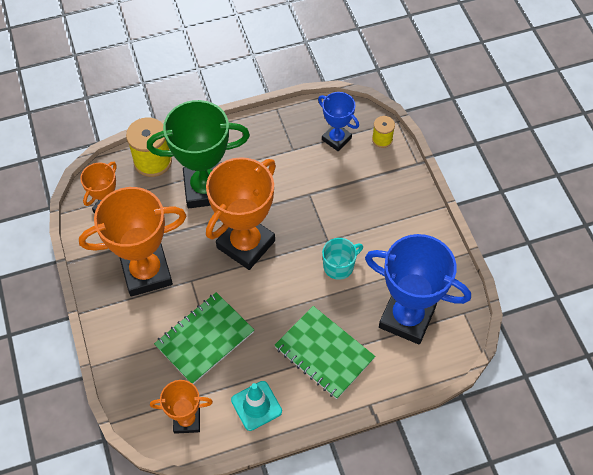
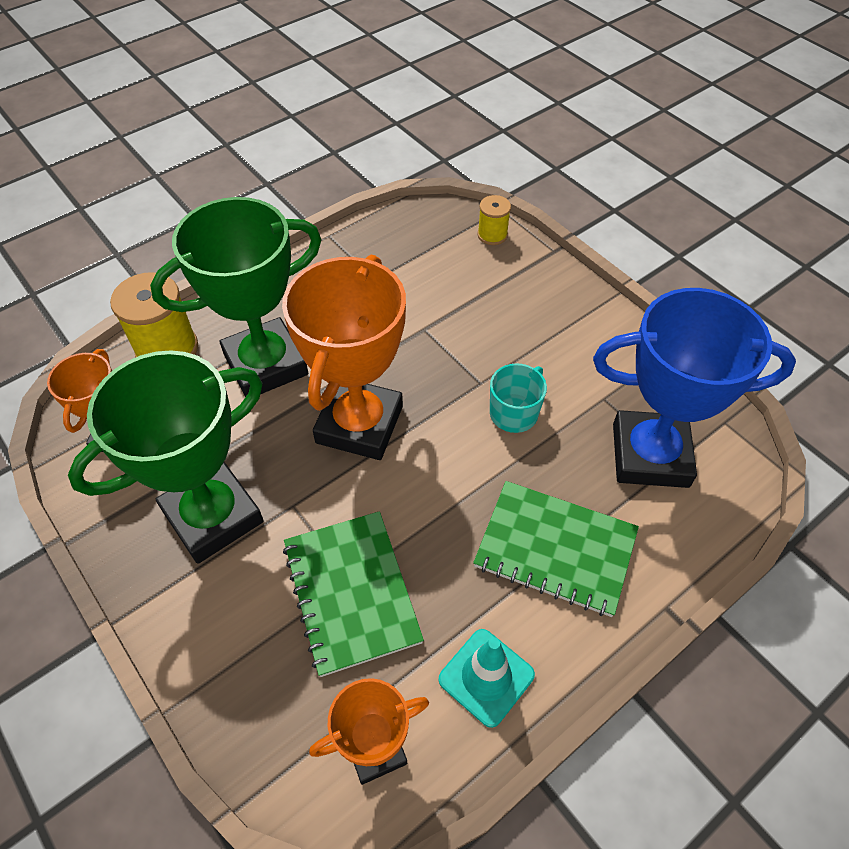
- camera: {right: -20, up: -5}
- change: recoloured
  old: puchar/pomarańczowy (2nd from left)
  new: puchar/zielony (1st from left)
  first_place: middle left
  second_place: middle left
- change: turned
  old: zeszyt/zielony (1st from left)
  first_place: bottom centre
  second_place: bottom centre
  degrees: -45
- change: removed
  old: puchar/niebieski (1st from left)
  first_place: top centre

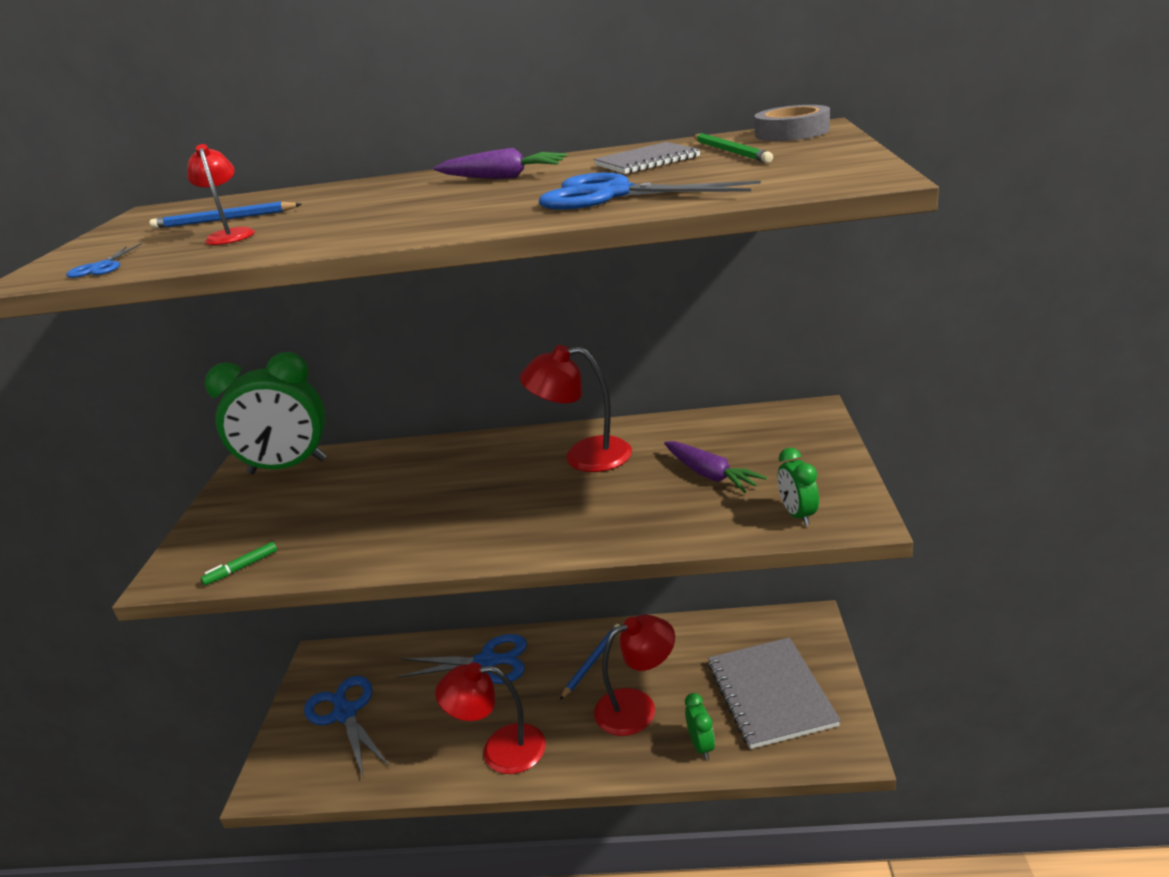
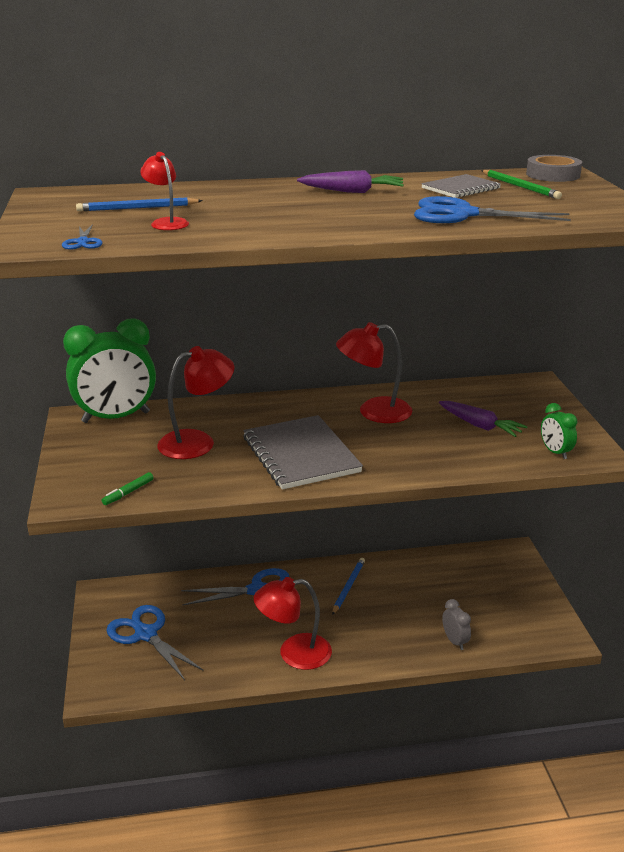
- camera: {right: -15, up: 0}
- change: moved
  old: lampka/czerwony (4th from left in the first image)
  new: lampka/czerwony (2nd from left)
  first_place: bottom centre
  second_place: middle left
- change: moved
  old: zeszyt/szary (2nd from left in the first image)
  new: zeszyt/szary (1st from left)
  first_place: bottom centre
  second_place: centre
- change: recoloured
  old: budzik/zielony (2nd from left)
  new: budzik/szary
  first_place: bottom centre
  second_place: bottom right

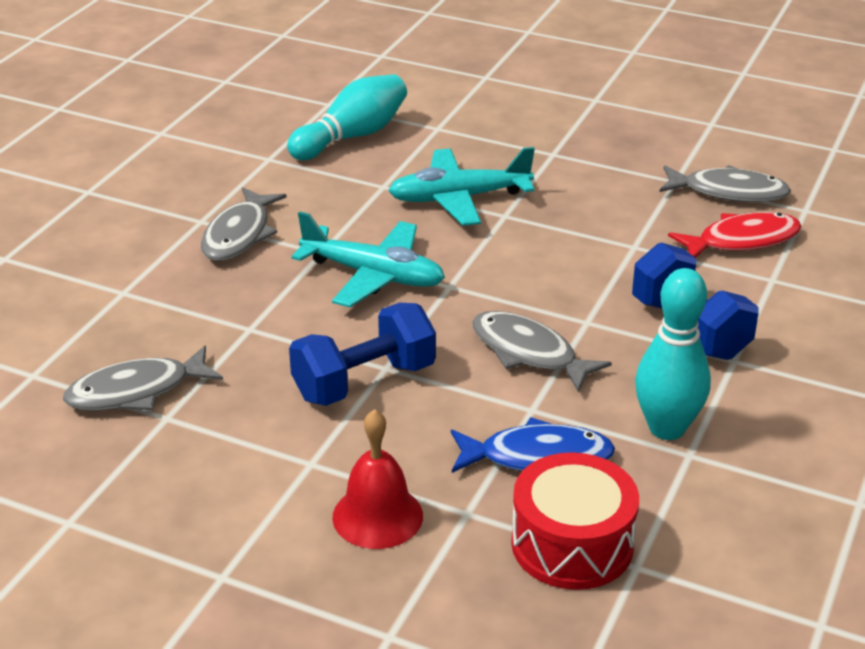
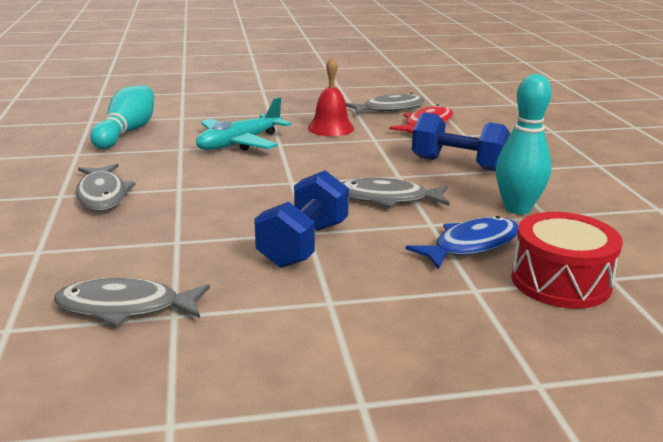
- camera: {right: -35, up: -10}
- change: turned
  old: ryba/szary (1st from left in the first image)
  first_place: middle left
  second_place: bottom left
  degrees: 60
- change: moved
  old: dzwonek/czerwony
  first_place: bottom centre
  second_place: top centre
- change: removed
  old: samolot/turkusowy (1st from left)
  first_place: centre

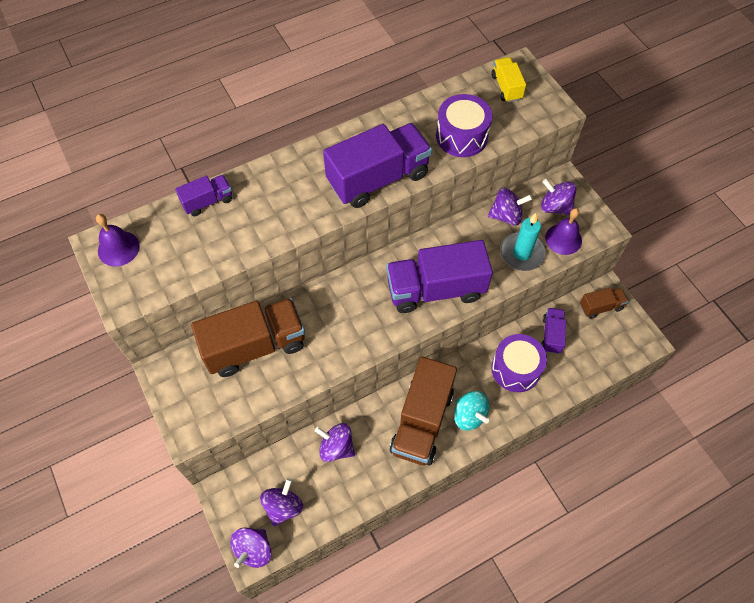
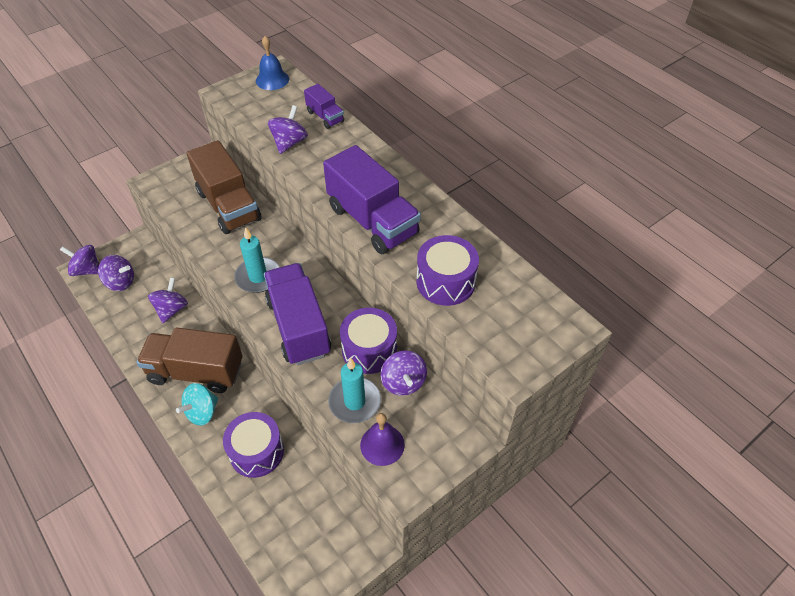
- camera: {right: 80, up: -10}
- change: added
  new: świeca/turkusowy (1st from left)
  second_place: middle left
- change: recoloured
  old: dzwonek/fioletowy (1st from left)
  new: dzwonek/niebieski
  first_place: middle left
  second_place: top centre
- change: moved
  old: bączek/fioletowy (5th from left in the first image)
  new: bączek/fioletowy (4th from left)
  first_place: top right
  second_place: top centre
- change: added
  new: bęben/fioletowy (2nd from left)
  second_place: centre
- change: removed
  old: ciężarówka/żółty
  first_place: top right
- change: removed
  old: ciężarówka/fioletowy (4th from left)
  first_place: middle right
- change: removed
  old: ciężarówka/brązowy (3rd from left)
  first_place: middle right

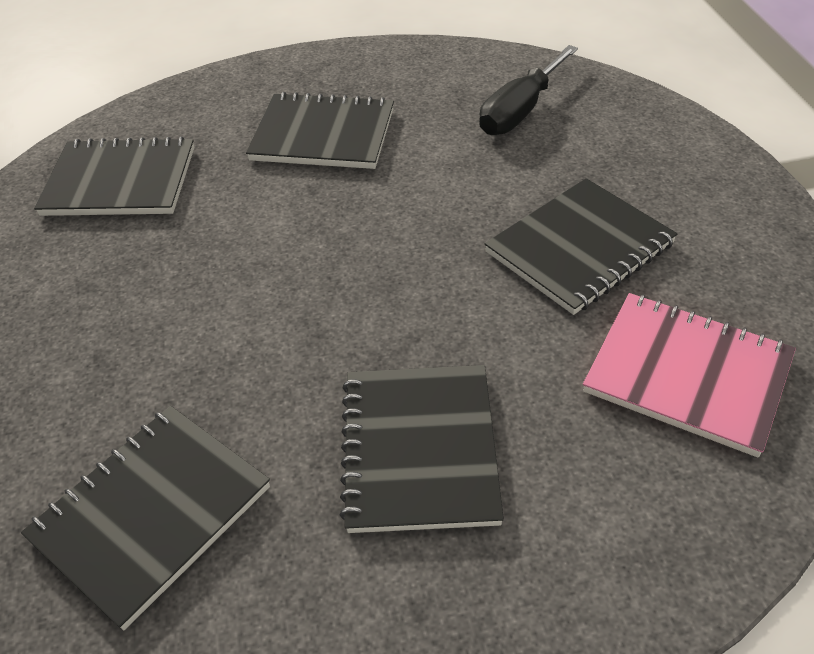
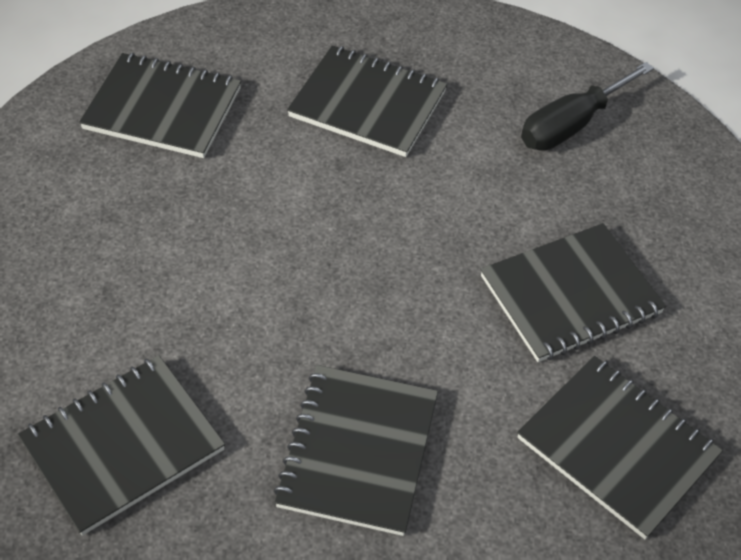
- camera: {right: 10, up: 5}
- change: recoloured
  old: zeszyt/różowy
  new: zeszyt/czarny (6th from left)
  first_place: middle right
  second_place: bottom right

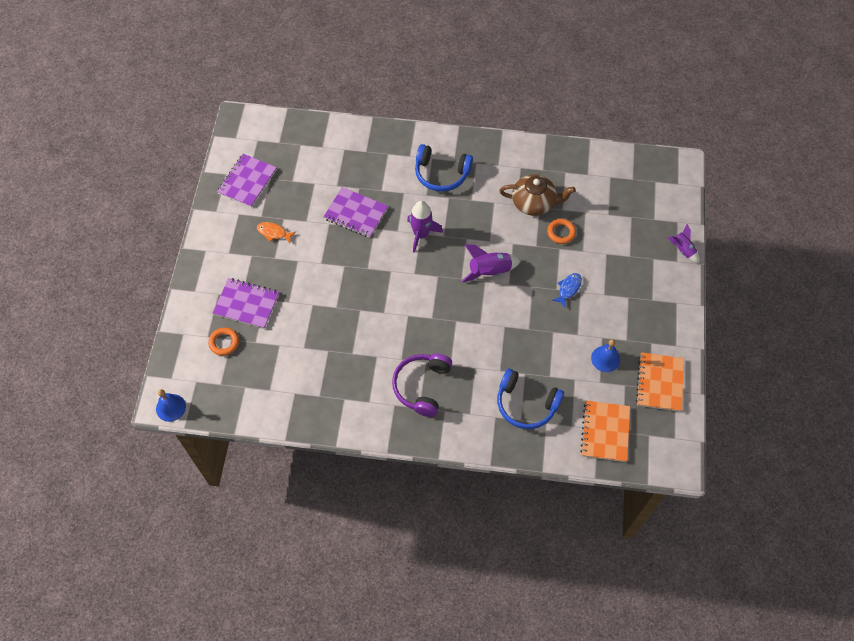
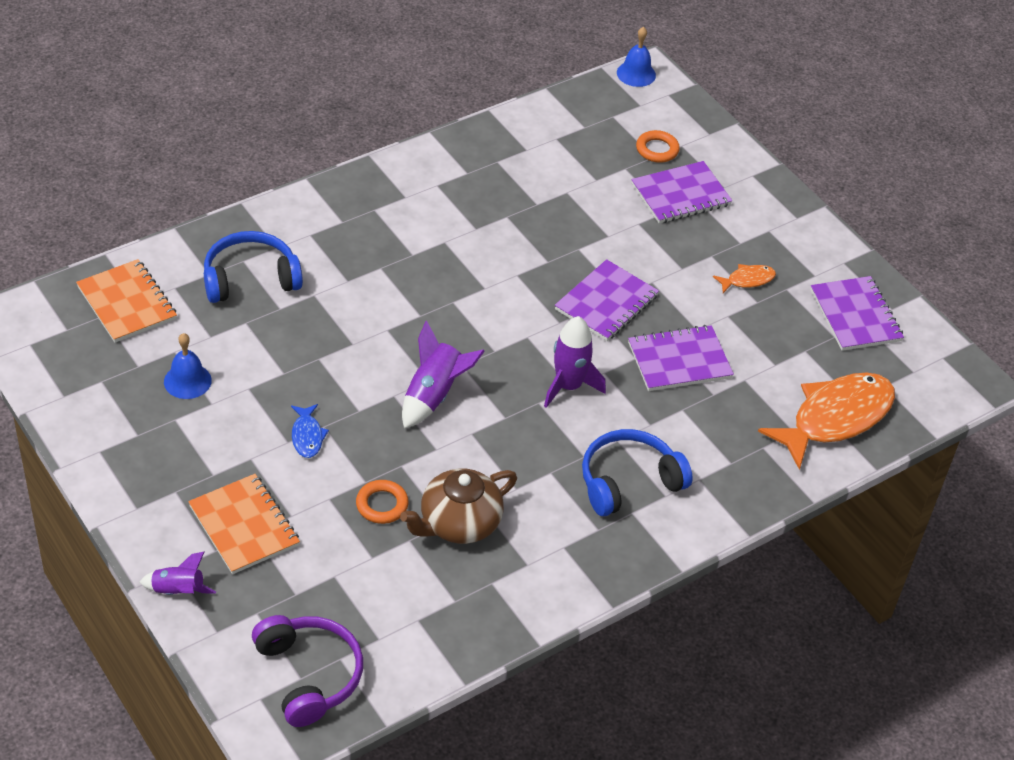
- camera: {right: 135, up: -15}
- change: moved
  old: zeszyt/pomarańczowy (2nd from left)
  first_place: middle right
  second_place: bottom left
- change: moved
  old: słuchawki/fioletowy
  first_place: centre
  second_place: bottom left
- change: added
  new: zeszyt/fioletowy (1st from left)
  second_place: centre
- change: added
  new: ryba/pomarańczowy (2nd from left)
  second_place: middle right

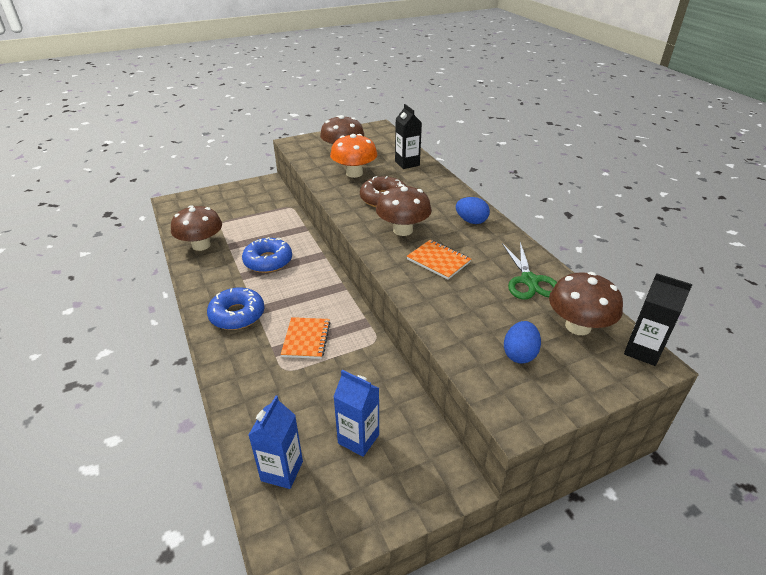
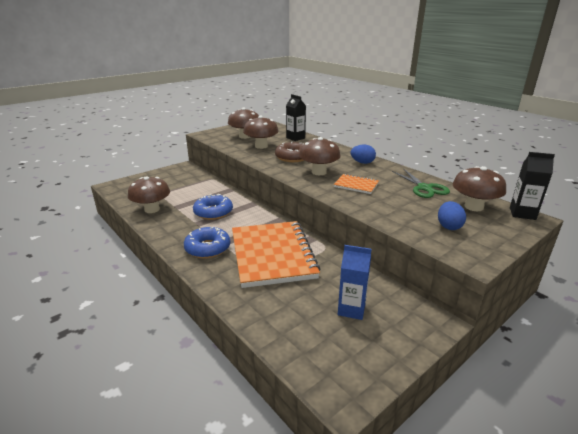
- camera: {right: -15, up: -10}
- change: resized
  old: zeszyt/pomarańczowy (1st from left)
  first_place: centre
  second_place: centre
  factor: 2.25
- change: recoloured
  old: grzyb/pomarańczowy
  new: grzyb/brązowy (3rd from left)
  first_place: top centre
  second_place: top centre
- change: removed
  old: karton mleka/niebieski (1st from left)
  first_place: bottom centre

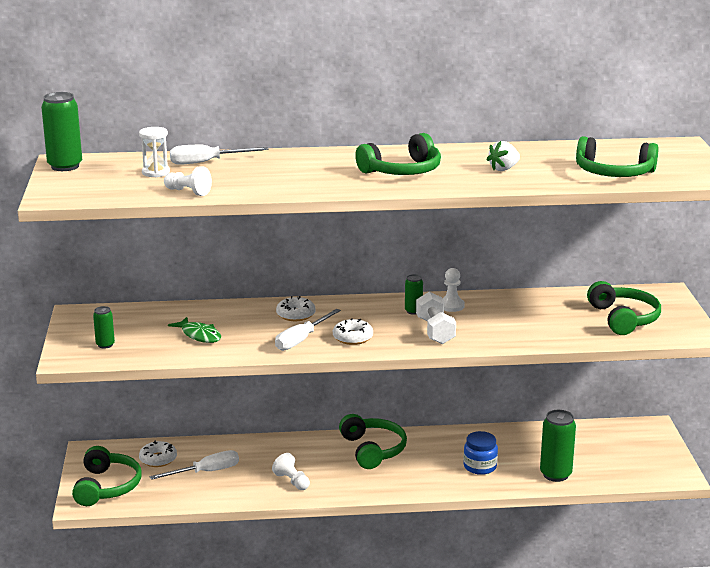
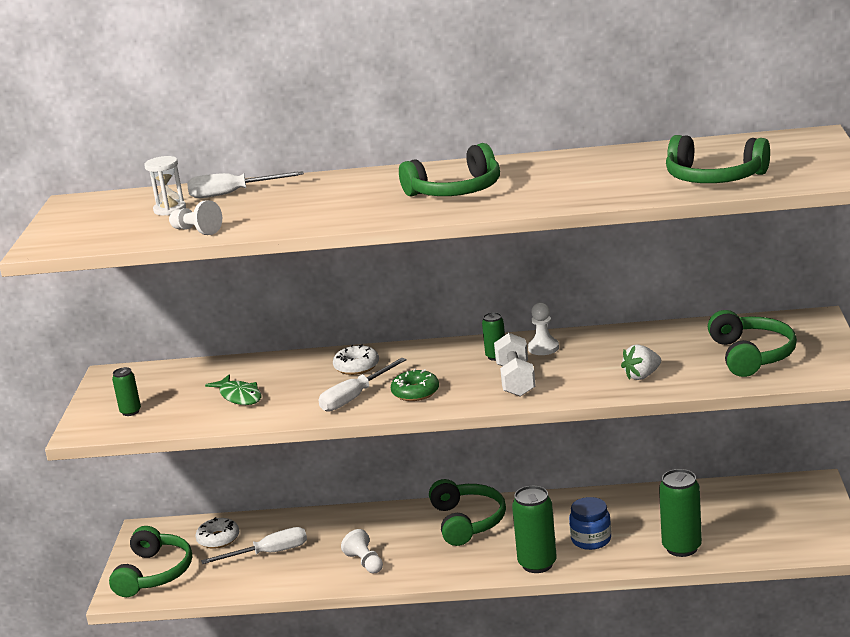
- camera: {right: 10, up: 0}
- change: recoloured
  old: donut/biały (3rd from left)
  new: donut/zielony
  first_place: centre
  second_place: centre
- change: moved
  old: puszka/zielony (1st from left in the first image)
  new: puszka/zielony (3rd from left)
  first_place: top left
  second_place: bottom centre
- change: moved
  old: truskawka/biały
  first_place: top right
  second_place: middle right

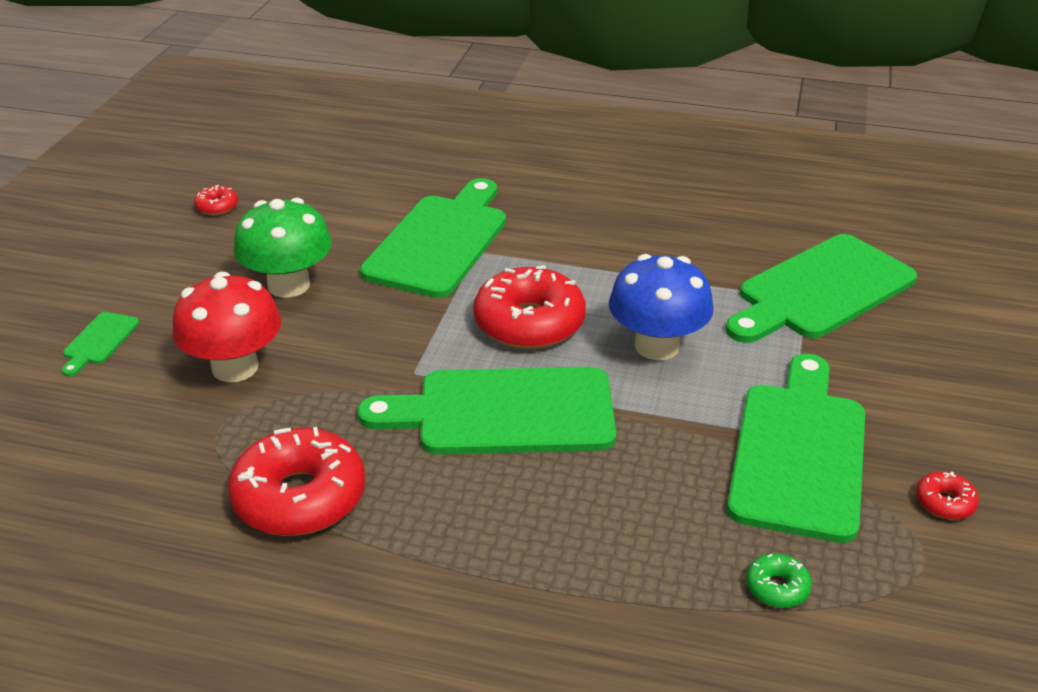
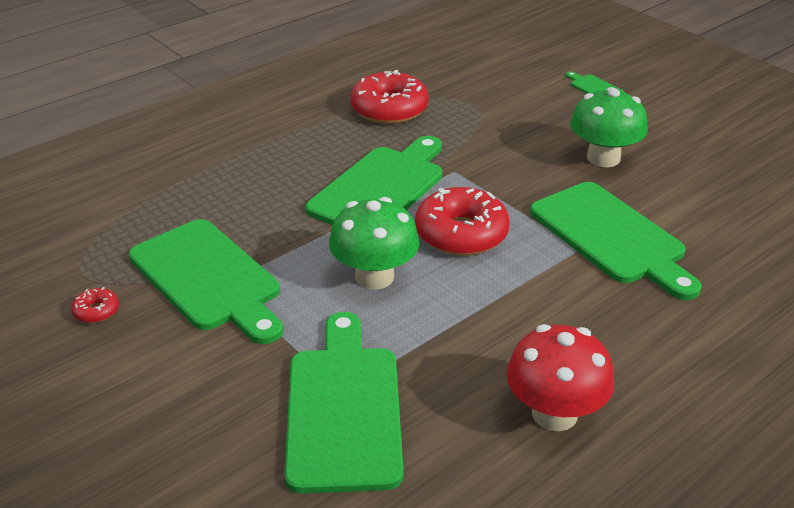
- camera: {right: 125, up: 0}
- change: recoloured
  old: grzyb/niebieski
  new: grzyb/zielony (1st from left)
  first_place: centre
  second_place: centre
- change: moved
  old: grzyb/czerwony
  first_place: middle left
  second_place: bottom right
- change: removed
  old: donut/czerwony (1st from left)
  first_place: top left
- change: removed
  old: donut/zielony
  first_place: bottom right

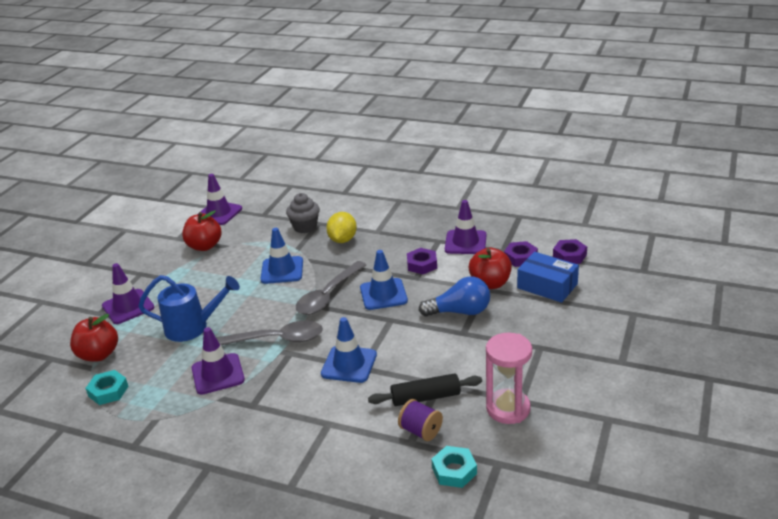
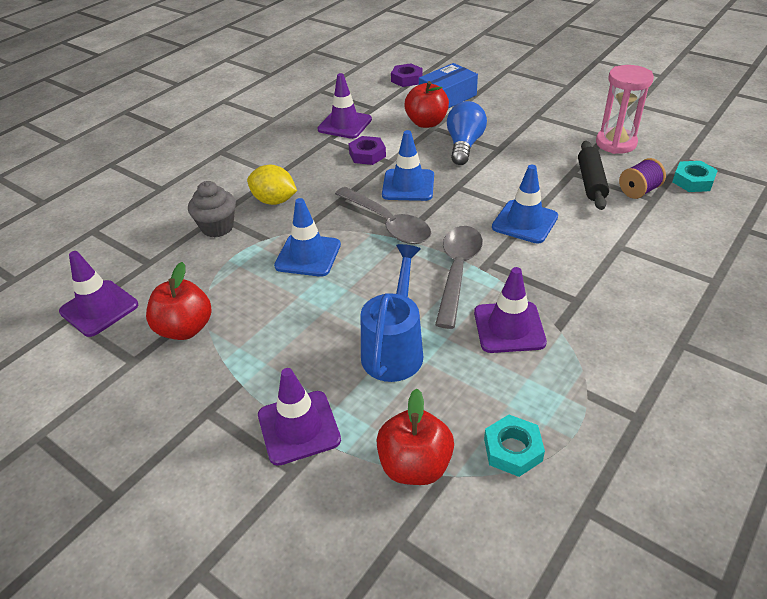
- camera: {right: -75, up: 10}
- change: removed
  old: nakrętka/fioletowy (2nd from left)
  first_place: middle right

